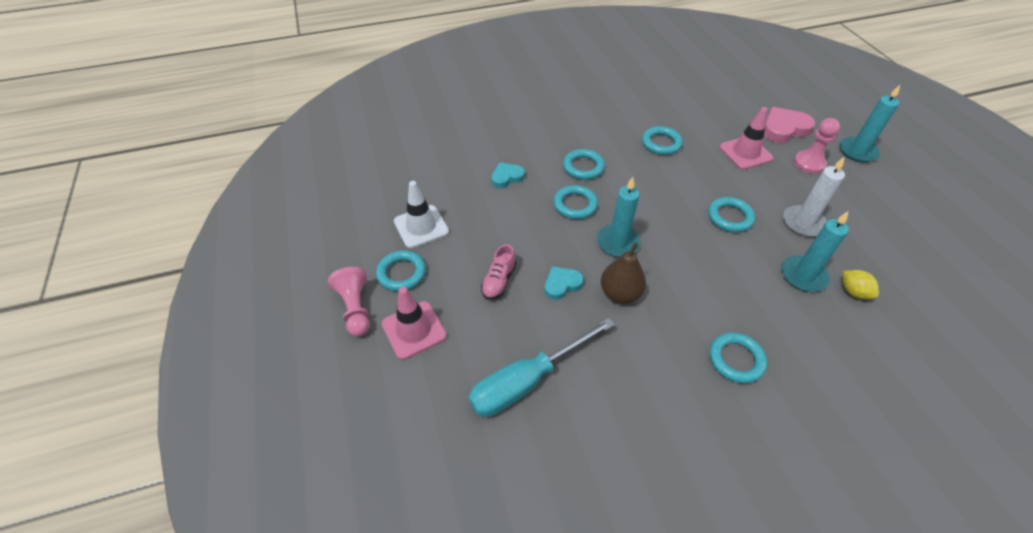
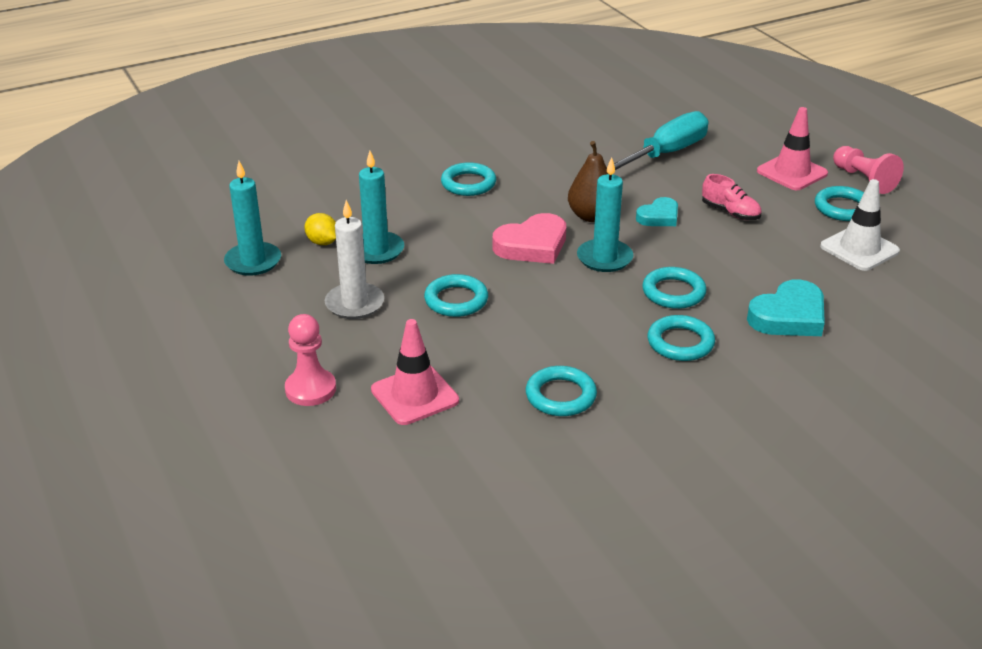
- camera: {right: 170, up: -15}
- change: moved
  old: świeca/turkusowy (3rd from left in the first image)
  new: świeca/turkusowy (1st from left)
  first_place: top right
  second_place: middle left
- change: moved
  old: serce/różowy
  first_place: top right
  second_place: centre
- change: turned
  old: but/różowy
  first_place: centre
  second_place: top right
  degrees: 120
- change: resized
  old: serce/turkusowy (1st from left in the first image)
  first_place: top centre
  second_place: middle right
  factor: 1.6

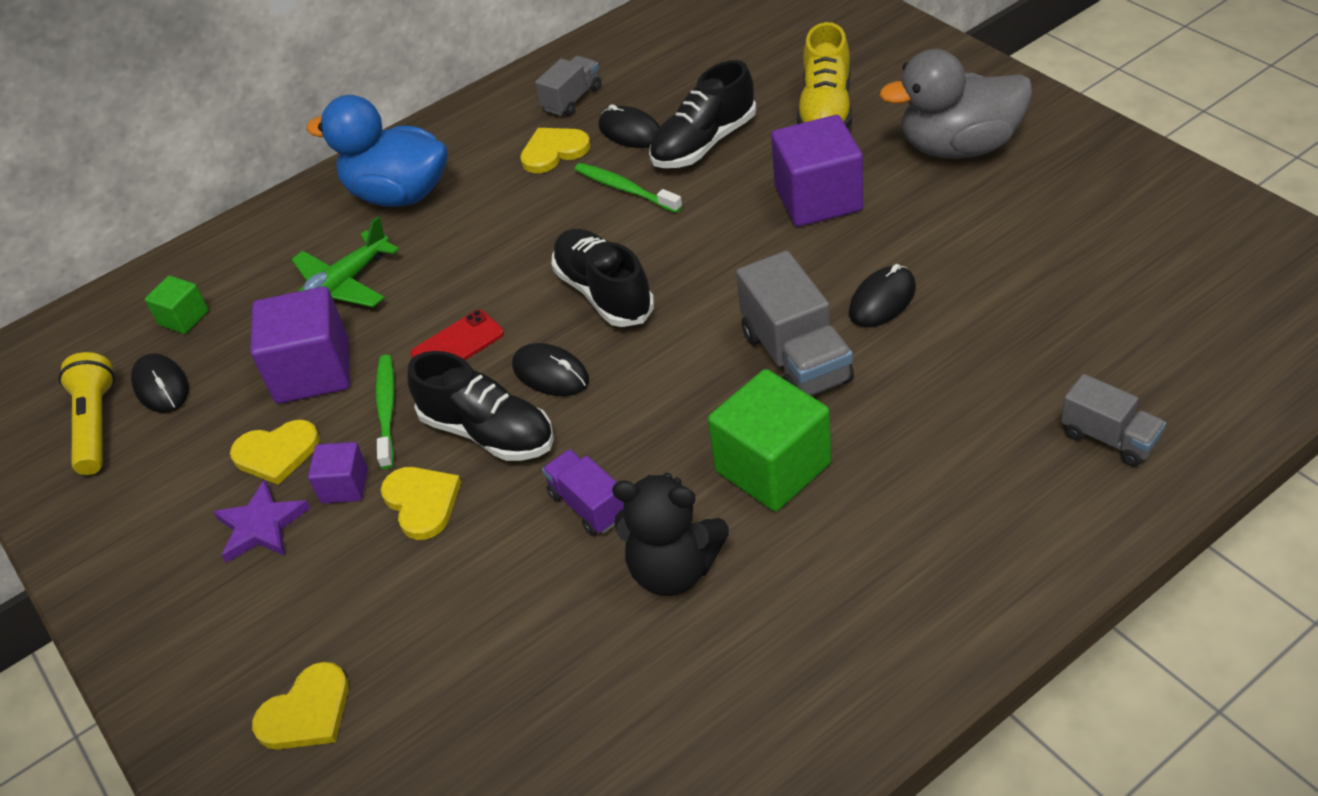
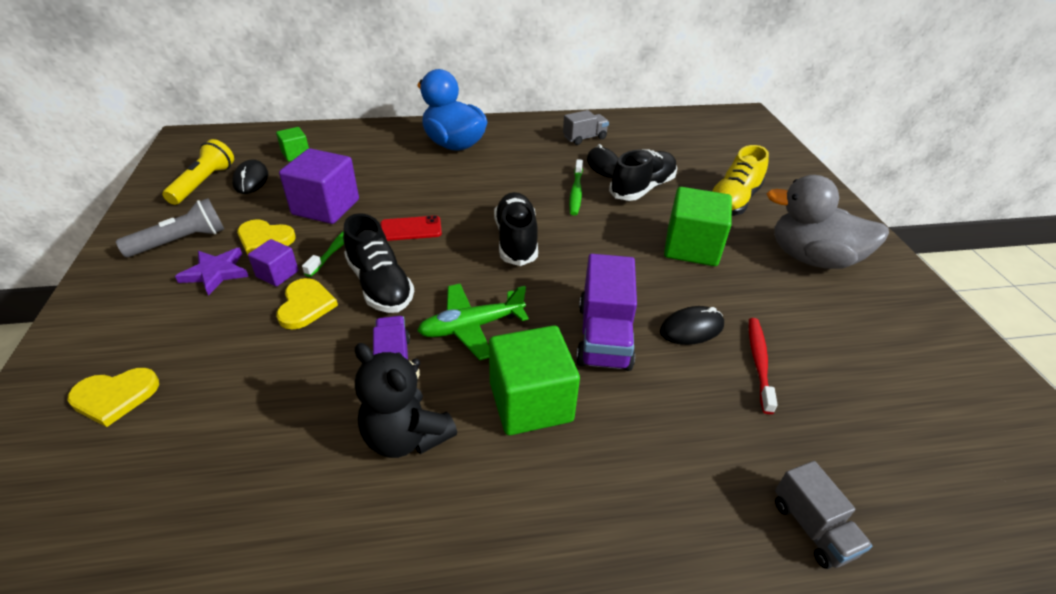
- camera: {right: 20, up: -5}
- change: added
  new: latarka/szary
  second_place: middle left
- change: moved
  old: samolot/zielony
  first_place: top left
  second_place: centre
- change: turned
  old: szczoteczka do zębów/zielony (2nd from left)
  first_place: top centre
  second_place: top centre
  degrees: -150
- change: recoloured
  old: ciężarówka/szary (2nd from left)
  new: ciężarówka/fioletowy (2nd from left)
  first_place: centre
  second_place: centre
- change: turned
  old: but/czarny (3rd from left)
  first_place: top centre
  second_place: top centre
  degrees: 150
- change: recoloured
  old: sześcian/fioletowy (3rd from left)
  new: sześcian/zielony (3rd from left)
  first_place: top centre
  second_place: centre
- change: added
  new: szczoteczka do zębów/czerwony
  second_place: middle right
- change: removed
  old: myszka/czarny (2nd from left)
  first_place: centre
- change: removed
  old: serce/żółty (4th from left)
  first_place: top centre

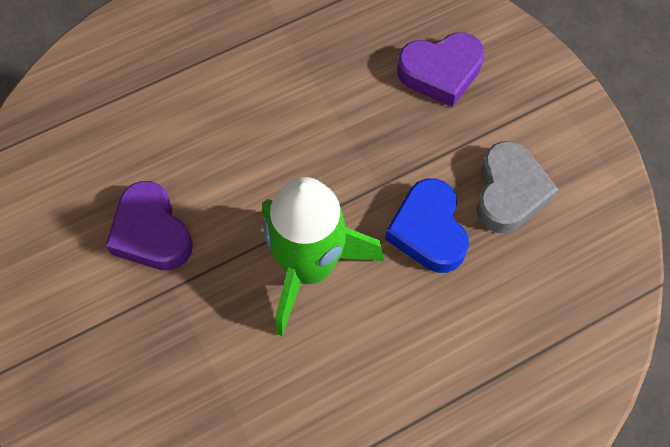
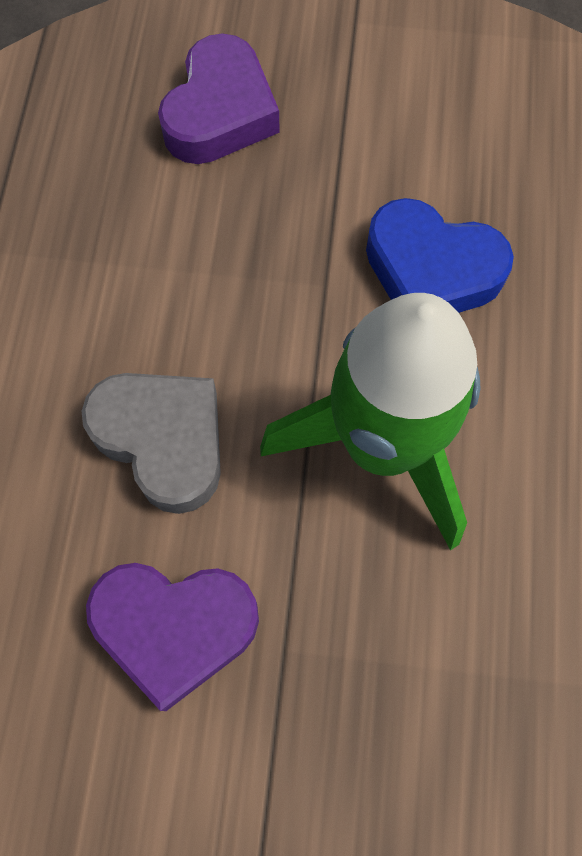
- camera: {right: -55, up: 5}
- change: moved
  old: serce/szary
  first_place: middle right
  second_place: middle left

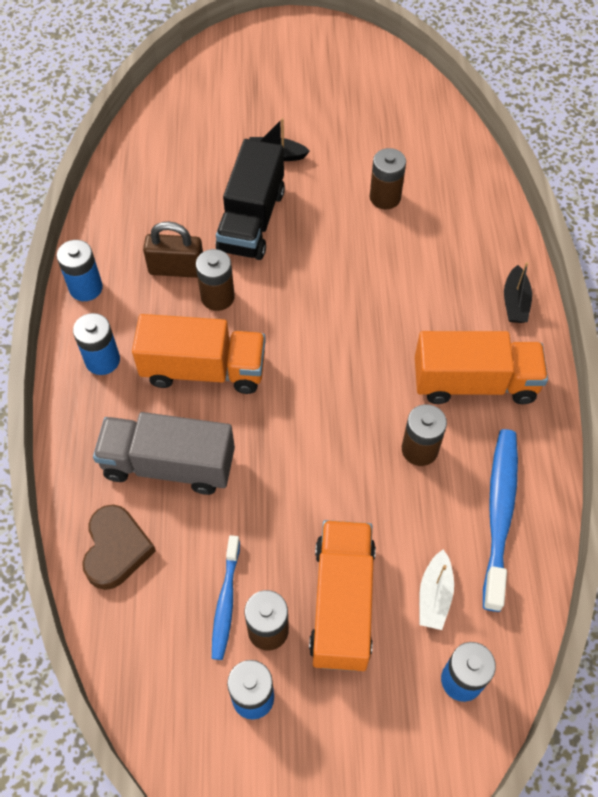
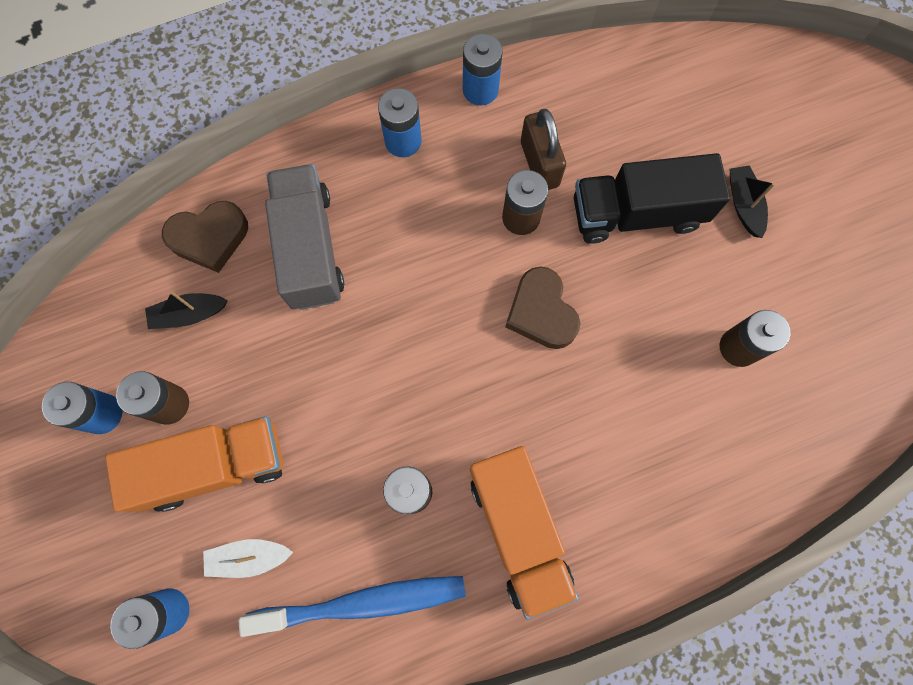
- camera: {right: 70, up: 15}
- change: moved
  old: łódka/czarny (2nd from left in the first image)
  new: łódka/czarny (1st from left)
  first_place: middle right
  second_place: middle left
- change: added
  new: serce/brązowy (2nd from left)
  second_place: centre
- change: removed
  old: ciężarówka/pomarańczowy (1st from left)
  first_place: middle left
- change: removed
  old: szczoteczka do zębów/niebieski (1st from left)
  first_place: bottom centre

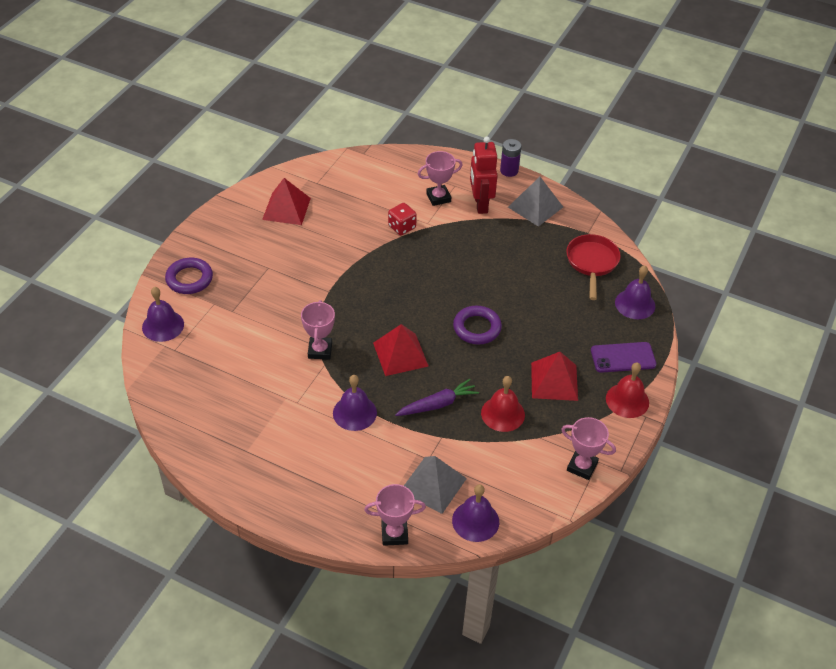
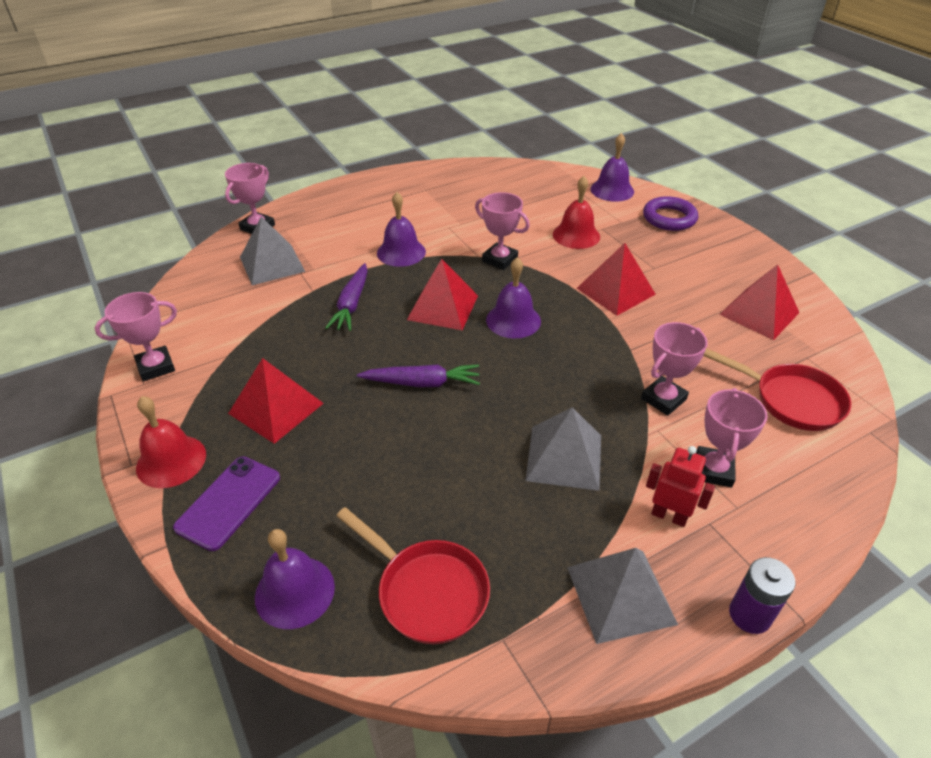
- camera: {right: 125, up: -5}
- change: replaced
  old: pierścień/fioletowy (2nd from left)
  new: marchewka/fioletowy (2nd from left)
  first_place: centre
  second_place: centre
- change: moved
  old: dzwonek/fioletowy (3rd from left)
  first_place: bottom centre
  second_place: centre
- change: added
  new: piramida/szary (2nd from left)
  second_place: centre
- change: moved
  old: dzwonek/czerwony (1st from left in the first image)
  new: dzwonek/czerwony (2nd from left)
  first_place: centre
  second_place: top centre
- change: added
  new: piramida/czerwony (3rd from left)
  second_place: centre
- change: replaced
  old: kostka do gry/czerwony
  new: puchar/różowy (4th from left)
  first_place: top centre
  second_place: middle right
- change: resized
  old: robot/czerwony
  first_place: top centre
  second_place: middle right
  factor: 0.64
- change: added
  new: patelnia/czerwony (2nd from left)
  second_place: middle right

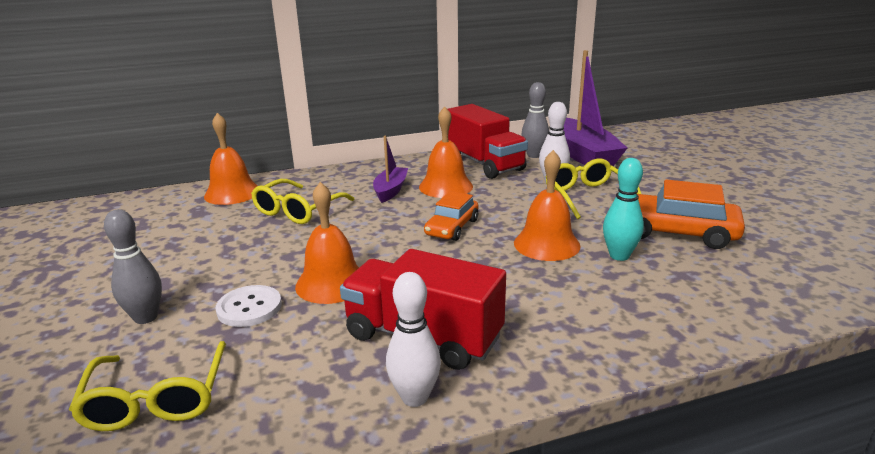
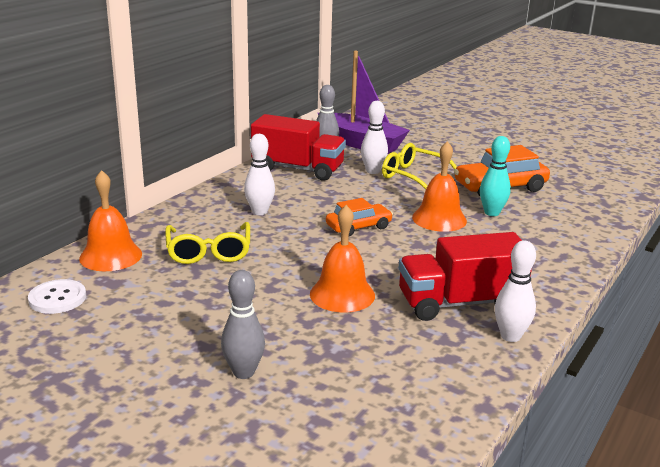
- camera: {right: -40, up: 0}
- change: moved
  old: guzik/biały
  first_place: bottom left
  second_place: middle left
- change: replaced
  old: łódka/fioletowy (1st from left)
  new: kręgiel/biały (1st from left)
  first_place: centre
  second_place: centre
- change: turned
  old: samochód/pomarańczowy (1st from left)
  first_place: centre
  second_place: centre
  degrees: -105
- change: removed
  old: okulary/żółty (1st from left)
  first_place: bottom left
- change: removed
  old: dzwonek/pomarańczowy (3rd from left)
  first_place: centre

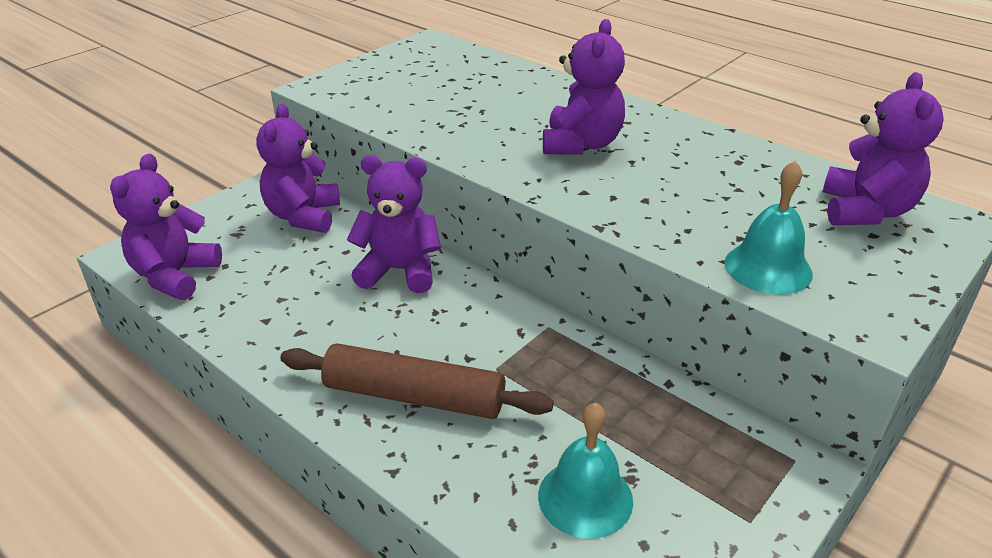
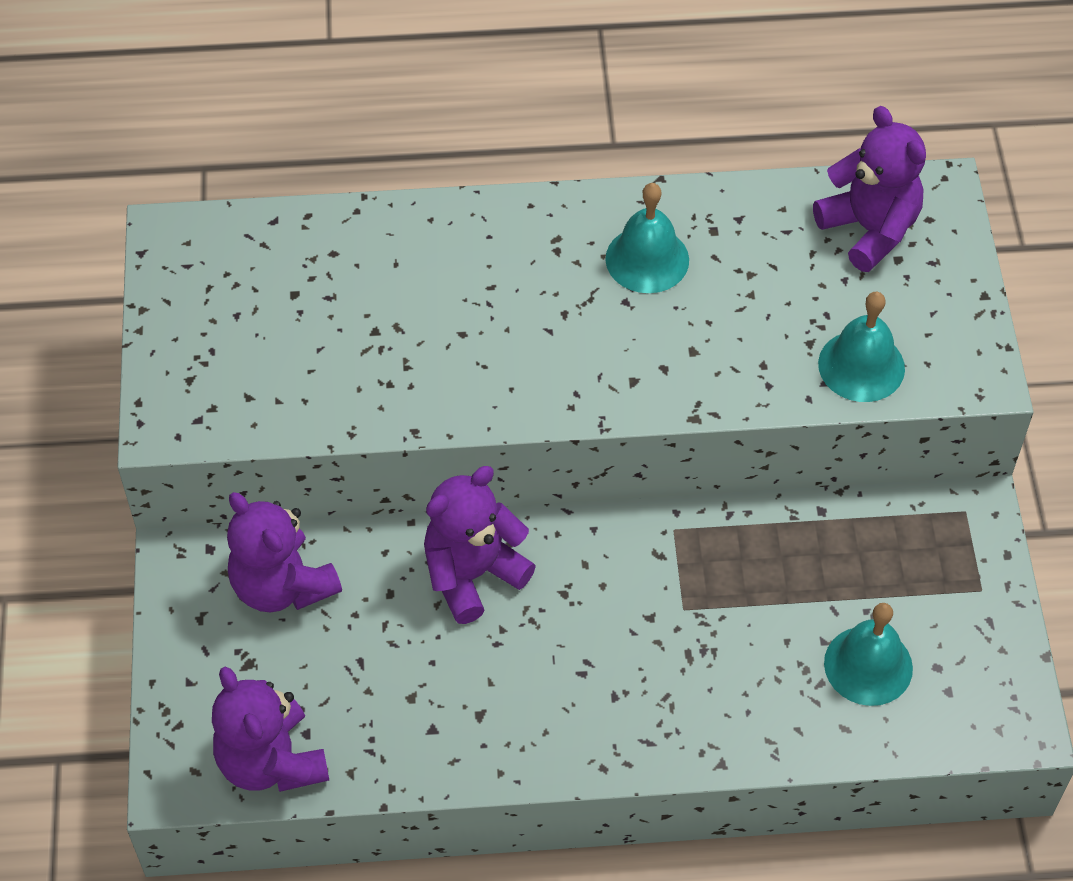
- camera: {right: -45, up: 20}
- change: added
  new: dzwonek/turkusowy (1st from left)
  second_place: top centre
- change: removed
  old: wałek do ciasta/brązowy
  first_place: bottom centre
- change: removed
  old: miś/fioletowy (4th from left)
  first_place: top centre

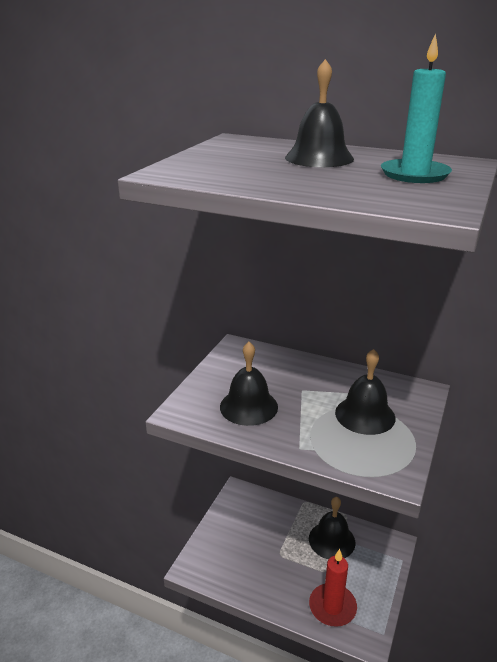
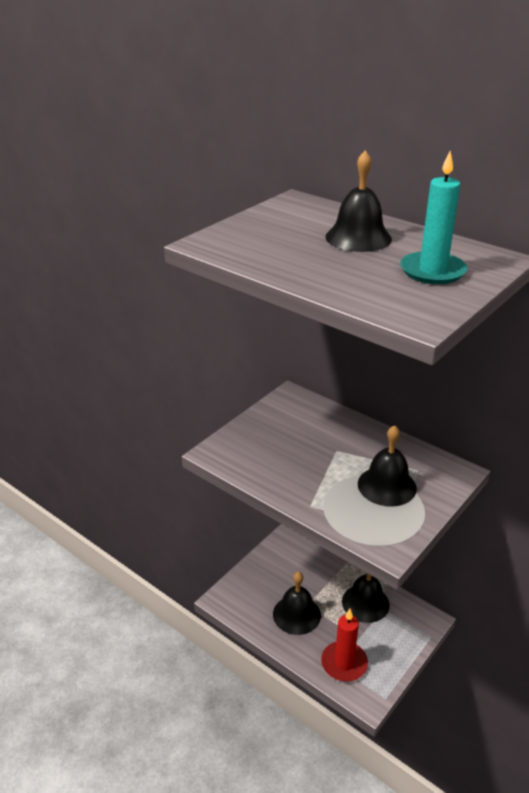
- camera: {right: 15, up: 5}
- change: moved
  old: dzwonek/czarny (1st from left)
  first_place: centre
  second_place: bottom centre

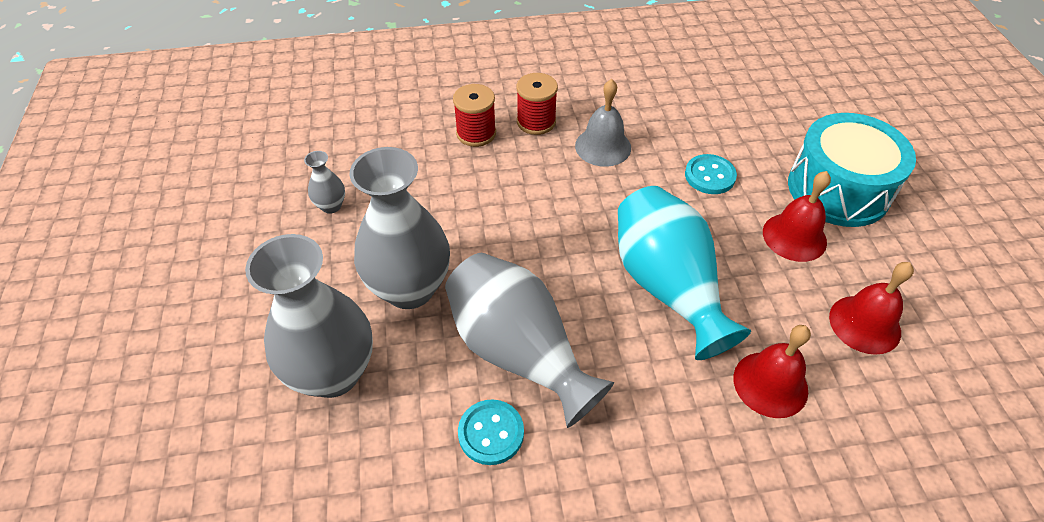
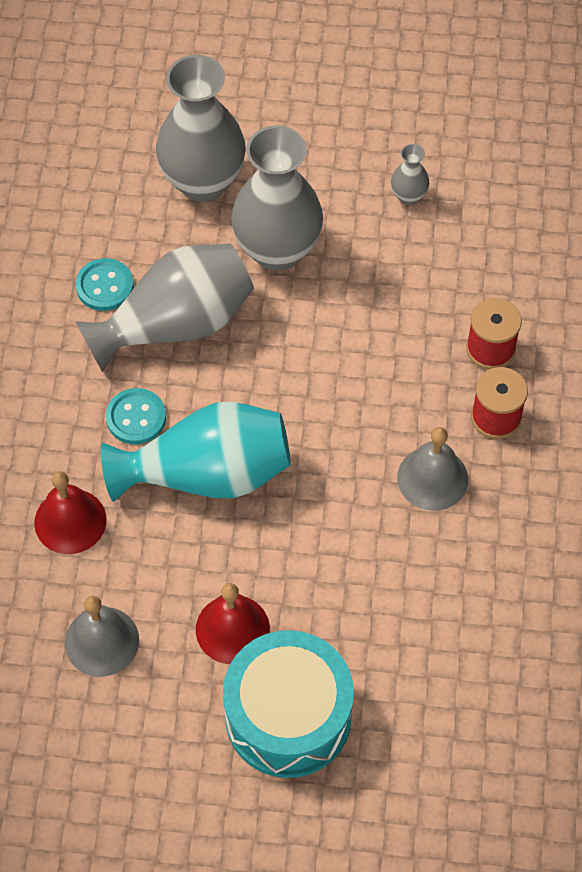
- camera: {right: 105, up: 10}
- change: recoloured
  old: dzwonek/czerwony (3rd from left)
  new: dzwonek/szary (1st from left)
  first_place: middle right
  second_place: bottom left
- change: moved
  old: guzik/turkusowy (2nd from left)
  first_place: middle right
  second_place: middle left

